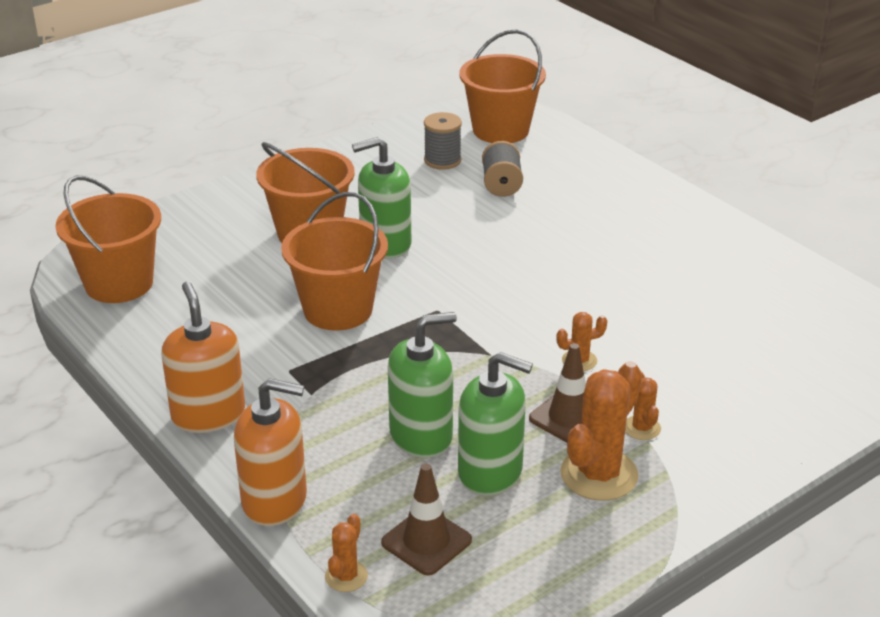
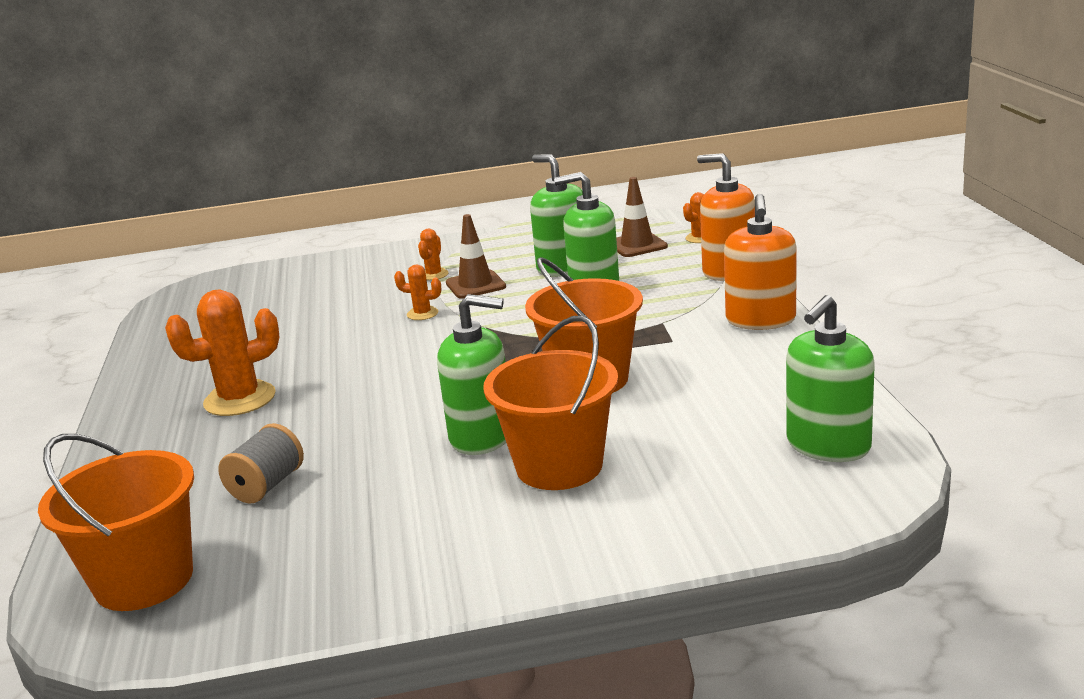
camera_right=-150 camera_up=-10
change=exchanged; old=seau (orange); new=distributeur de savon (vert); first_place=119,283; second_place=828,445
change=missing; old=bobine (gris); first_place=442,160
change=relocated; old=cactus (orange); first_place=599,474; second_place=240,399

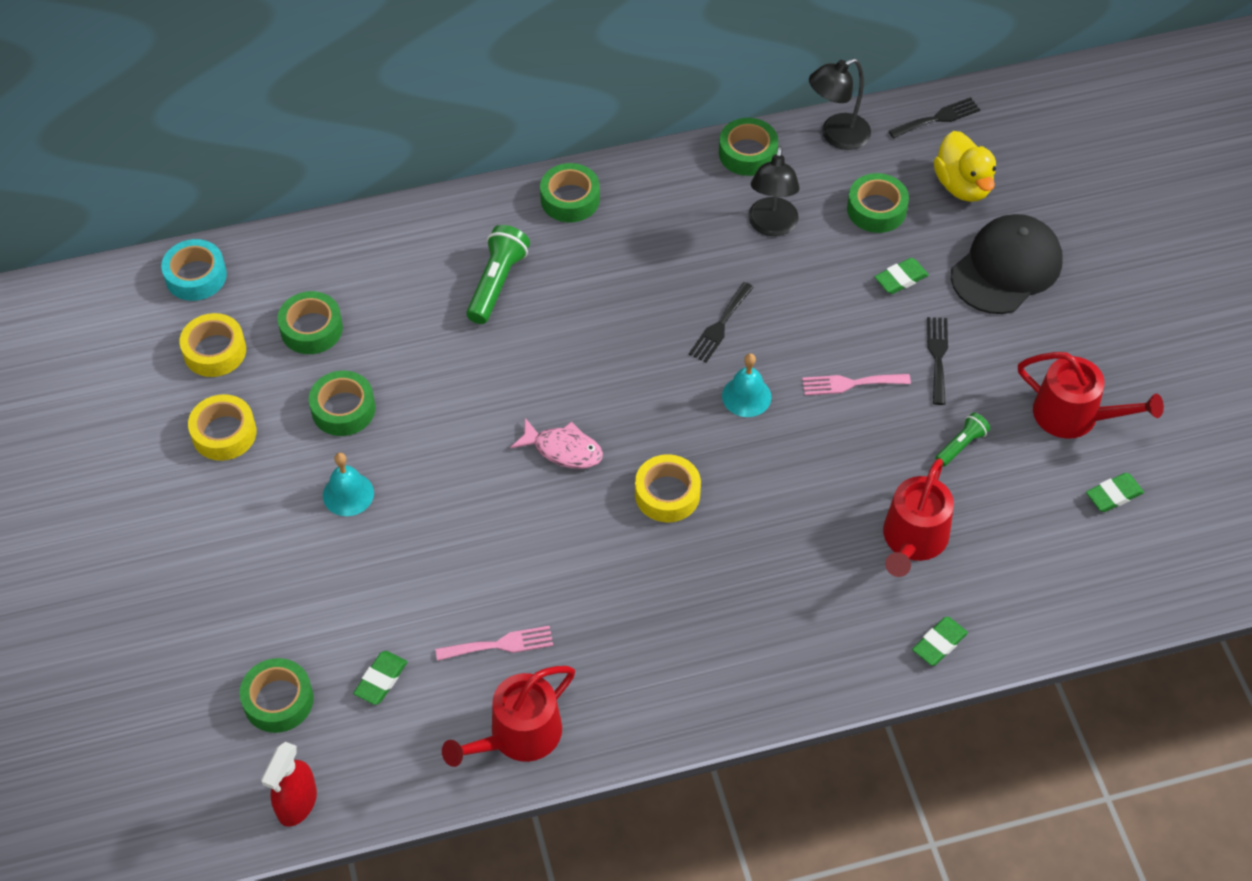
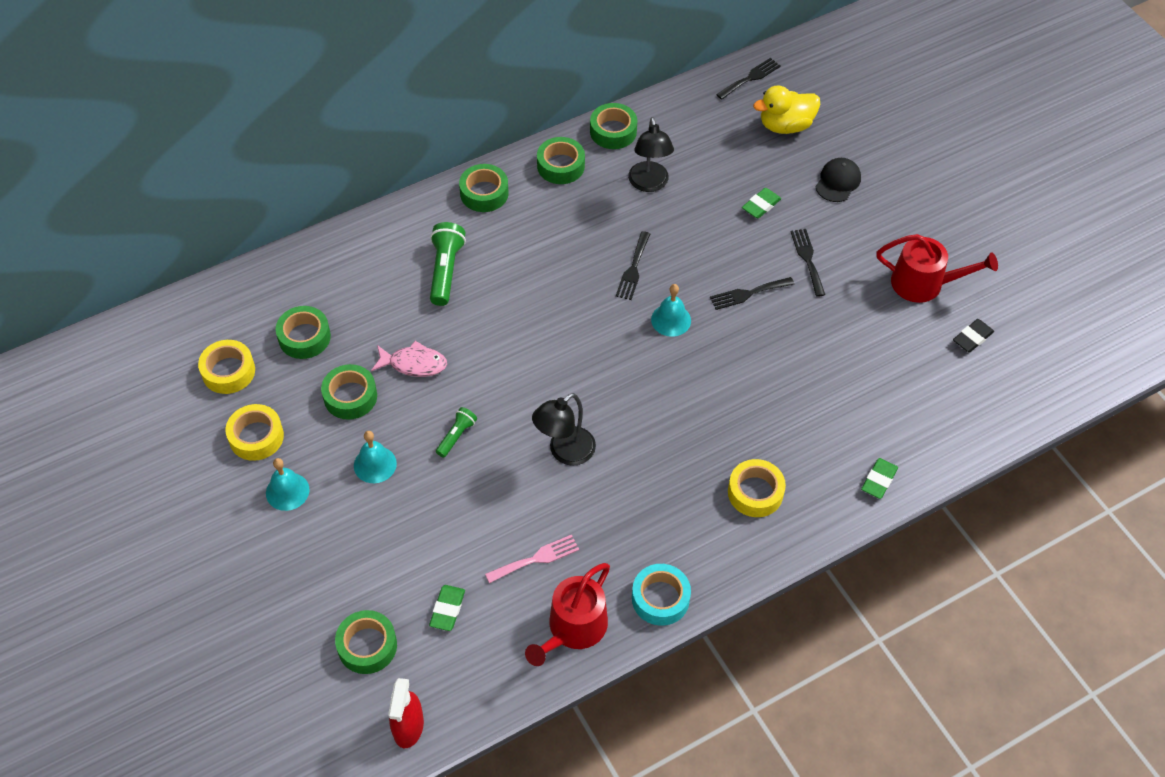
camera_right=-15 camera_up=0
change=relocated; old=ruban adhésif (turquoise); first_place=196,276; second_place=660,598
change=relocated; old=poisson (rose); first_place=563,450; second_place=414,364
change=relocated; old=ruban adhésif (jaune); first_place=667,494; second_place=755,492
change=colour; old=fourchette (rose); new=fourchette (noir); first_place=850,383; second_place=748,293
change=relocated; old=lampe (noir); first_place=836,136; second_place=565,452
change=relocated; old=ruban adhésif (vert); first_place=876,209; second_place=561,166
change=missing; old=arrosoir (rouge); first_place=913,540
change=spun; old=canard (jaune); first_place=963,186; second_place=785,125; degrees=105
change=relocated; old=lampe de poche (vert); first_place=961,445; second_place=456,436
change=size; old=casquette (noir); first_place=1006,268; second_place=838,181; factor=0.55
change=colour; old=gomme (vert); new=gomme (noir); first_place=1113,495; second_place=972,338
change=appeared; new=cloche (turquoise); second_place=287,491

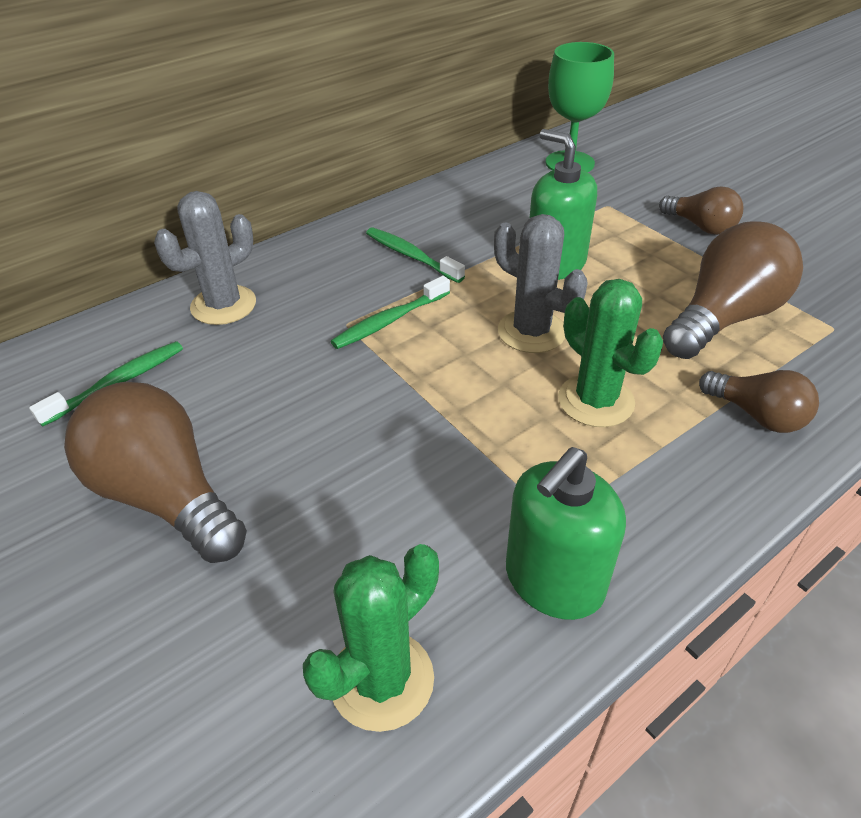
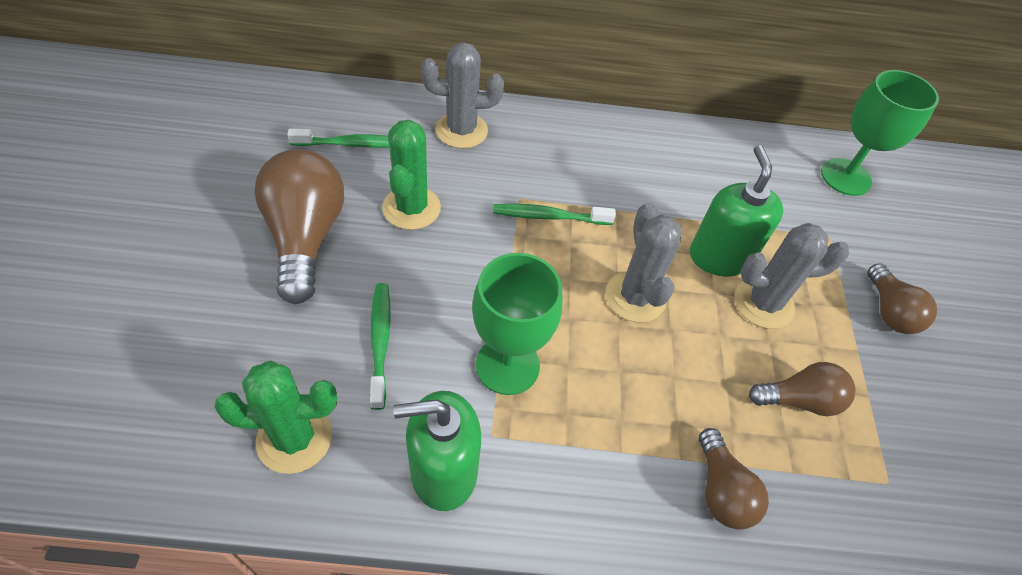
camera_right=35 camera_up=10
change=relocated; old=brosse à dents (vert); first_place=411,256; second_place=380,341
change=relocated; old=cactus (vert); first_place=596,401; second_place=411,208
change=size; old=ampoule (marron); first_place=723,318; second_place=799,400; factor=0.57
change=appeared; new=verre à pied (vert); second_place=507,365
change=appeared; new=cactus (gris); second_place=763,303

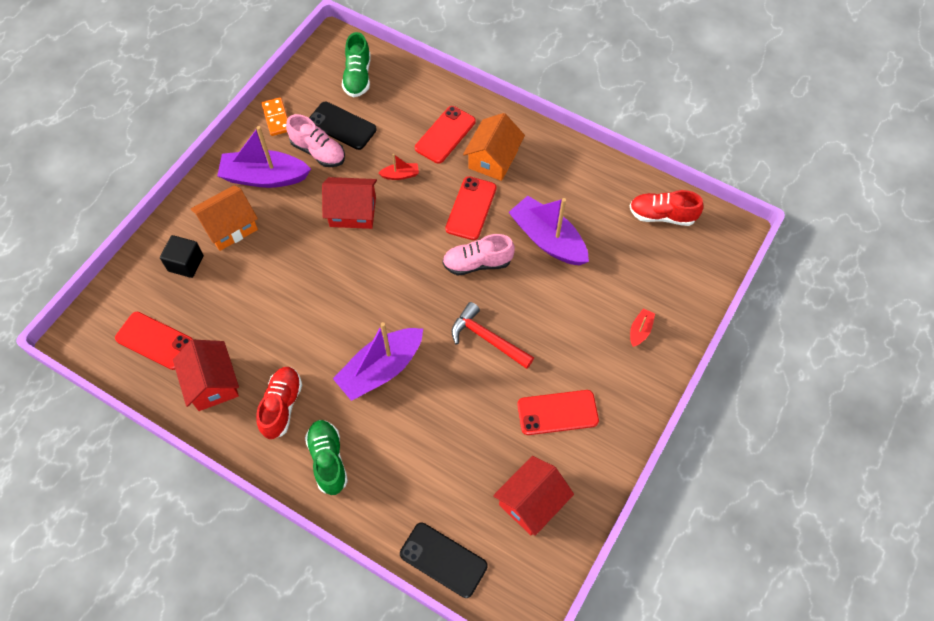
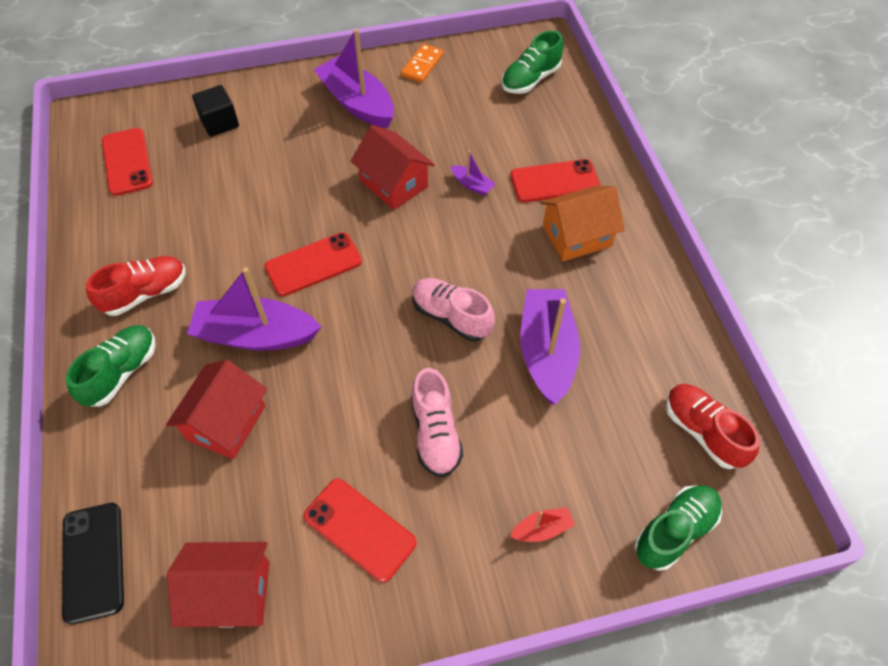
camera_right=45 camera_up=-5
change=relocated; old=maison (rouge); first_place=212,383; second_place=226,422
change=missing; old=maison (orange); first_place=230,227
change=relocated; old=chaussure (rose); first_place=318,151; second_place=435,433
change=missing; old=téléphone (noir); first_place=342,126
change=colour; old=bateau (rouge); new=bateau (violet); first_place=400,175; second_place=472,185
change=relocated; old=téléphone (rouge); first_place=471,208; second_place=313,264
change=missing; old=marteau (rouge); first_place=487,338
change=appeared; new=chaussure (vert); second_place=674,531

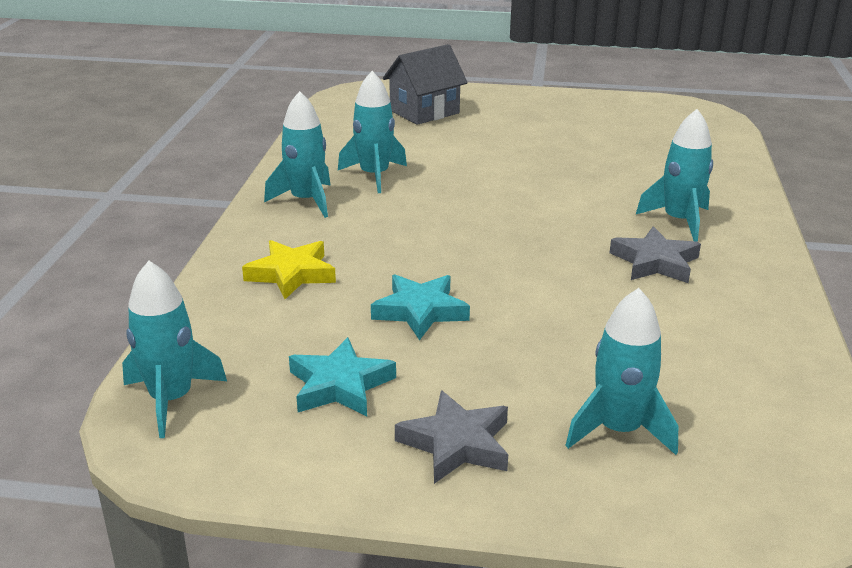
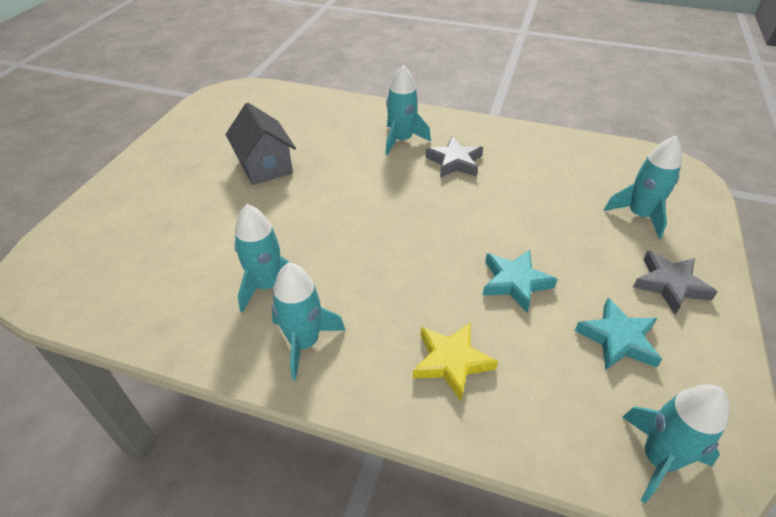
camera_right=-80 camera_up=15
change=relocated; old=maison (gris); first_place=424,112; second_place=265,166

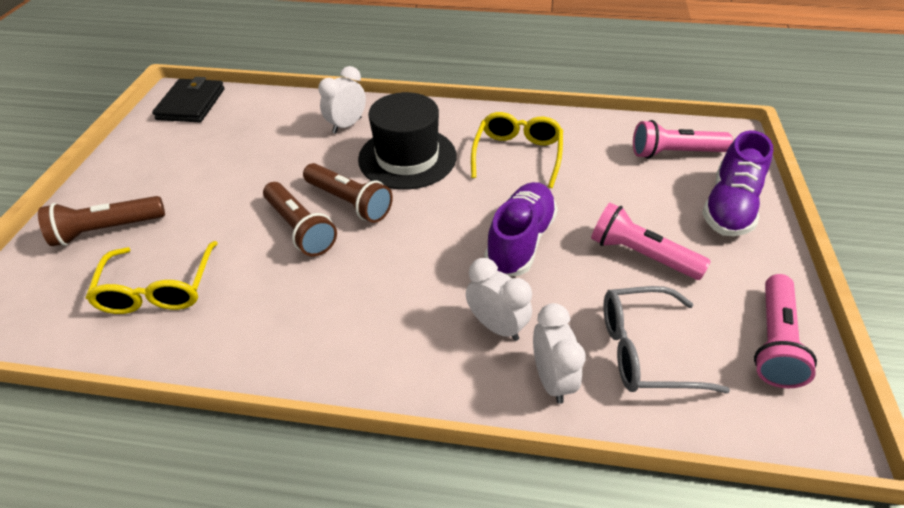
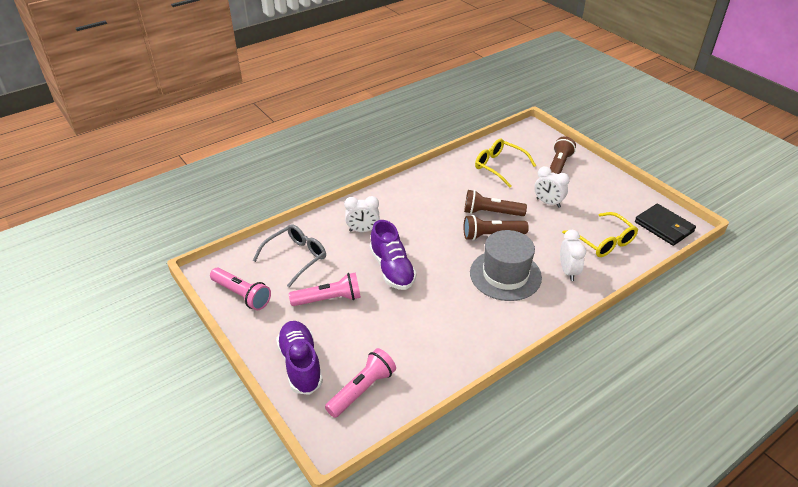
camera_right=135 camera_up=-5
change=colour; old=chapeau (noir); new=chapeau (gris); first_place=407,157; second_place=505,275
change=relocated; old=lunettes (jaune); first_place=517,155; second_place=603,241
change=relocated; old=réveil (blanc); first_place=551,379; second_place=548,203
change=spun; old=lampe de poche (rose); first_place=773,341; second_place=242,295; degrees=150

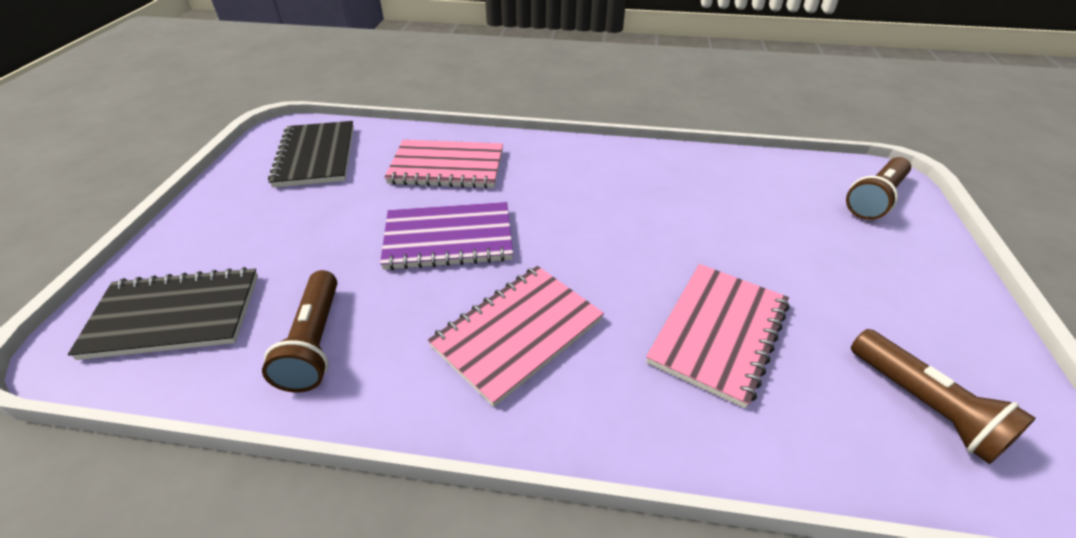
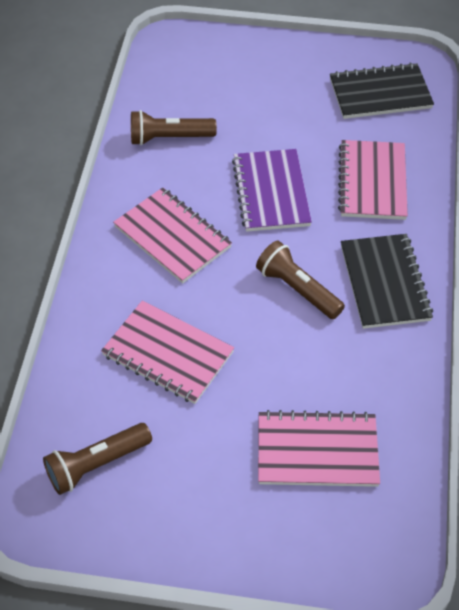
camera_right=90 camera_up=10
change=relocated; old=carnet (noir); first_place=174,315; second_place=384,283
change=relocated; old=lampe de poche (marron); first_place=874,199; second_place=297,289
change=appeared; new=carnet (rose); second_place=317,451

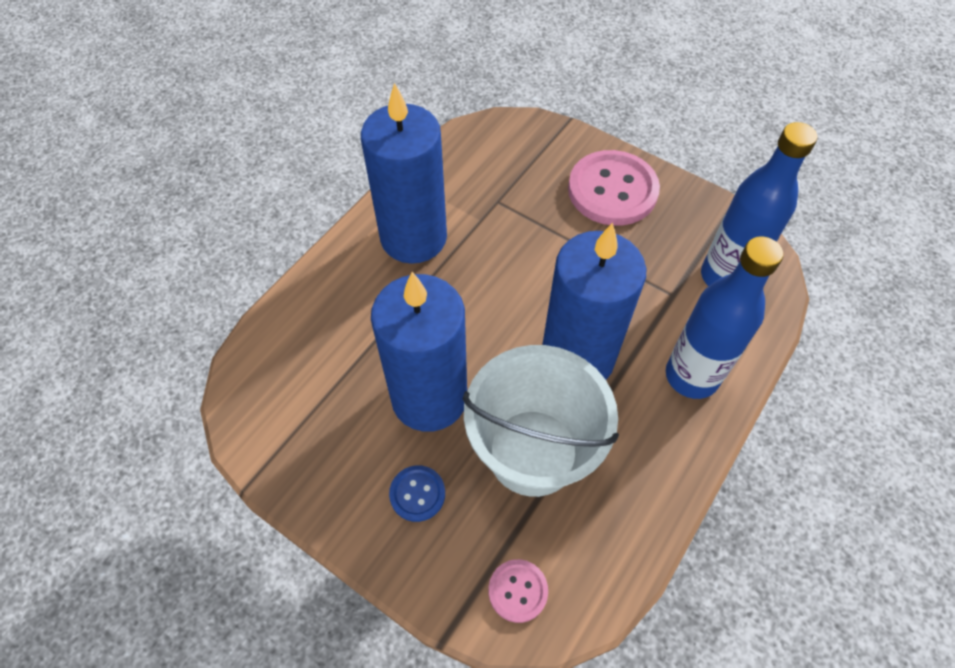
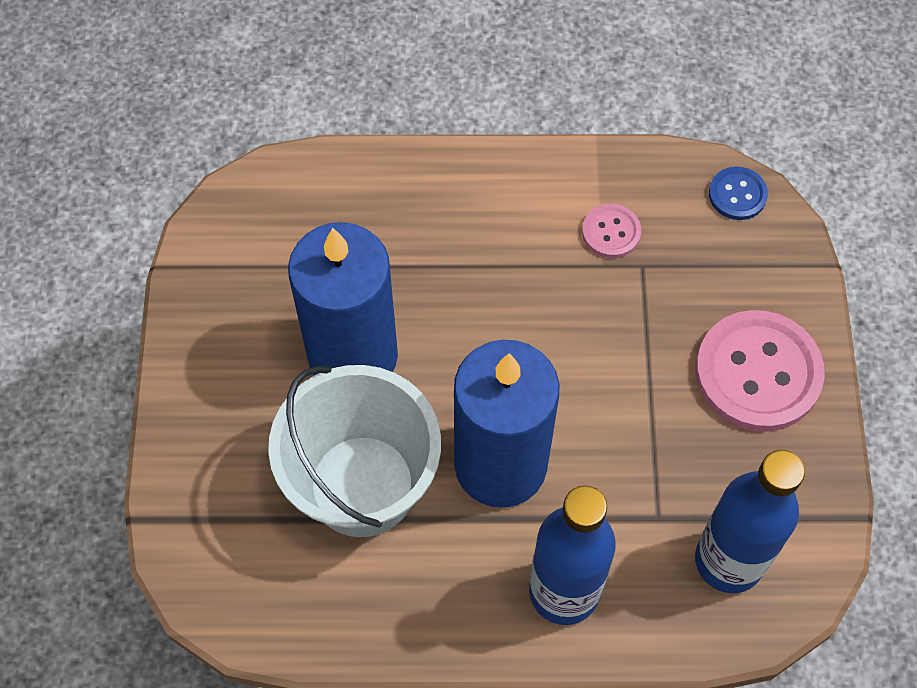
camera_right=55 camera_up=5
change=missing; old=bougie (bleu); first_place=413,237
change=relocated; old=bouton (bleu); first_place=417,494; second_place=737,195
change=relocated; old=bouton (rose); first_place=518,591; second_place=611,232

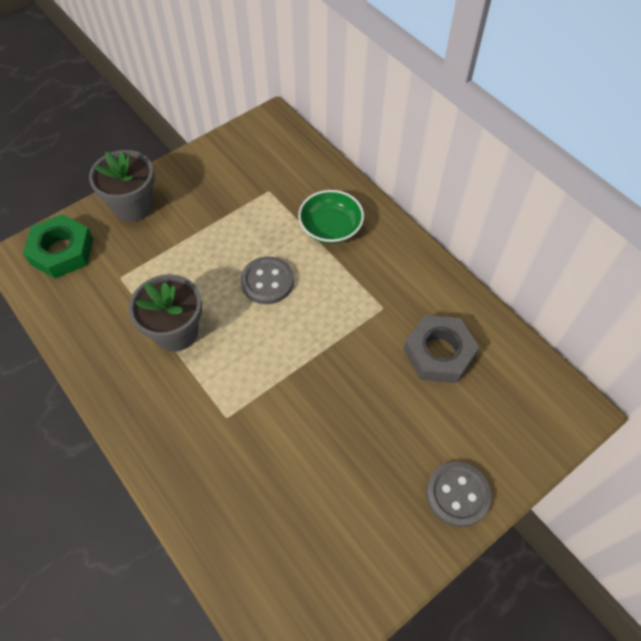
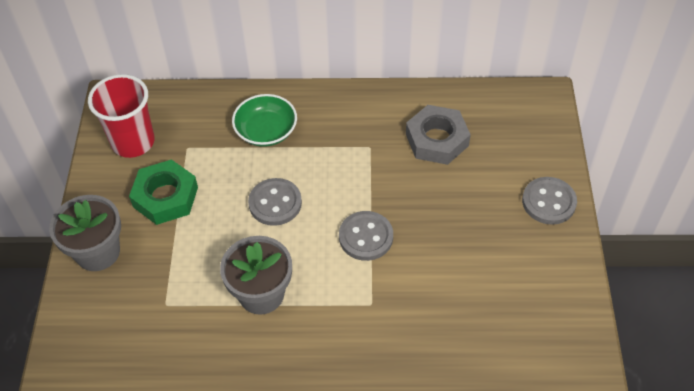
camera_right=-50 camera_up=-5
change=relocated; old=écrou (vert); first_place=62,251; second_place=165,197
change=appeared; new=gobelet (rouge); second_place=133,142
change=appeared; new=bouton (gris); second_place=366,237

